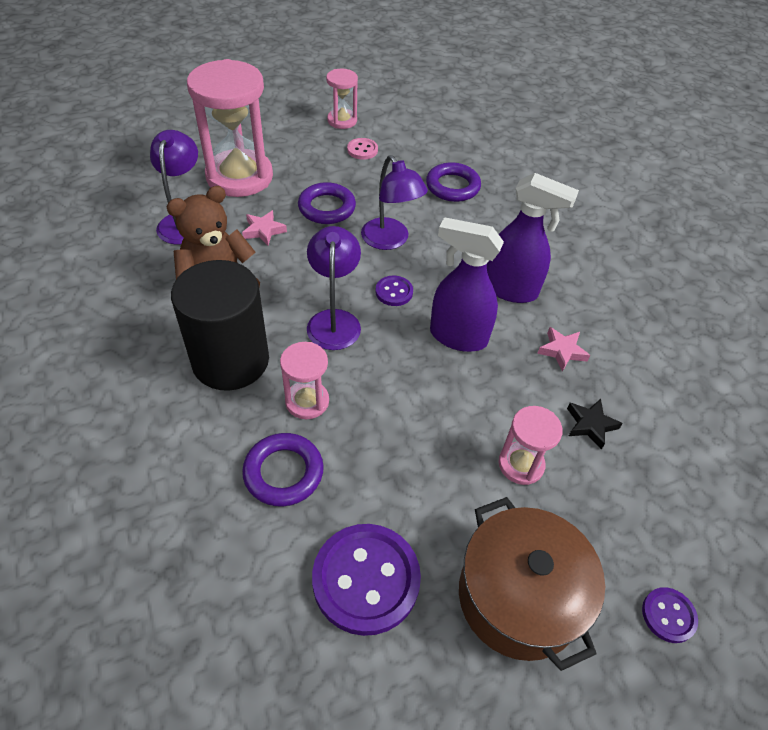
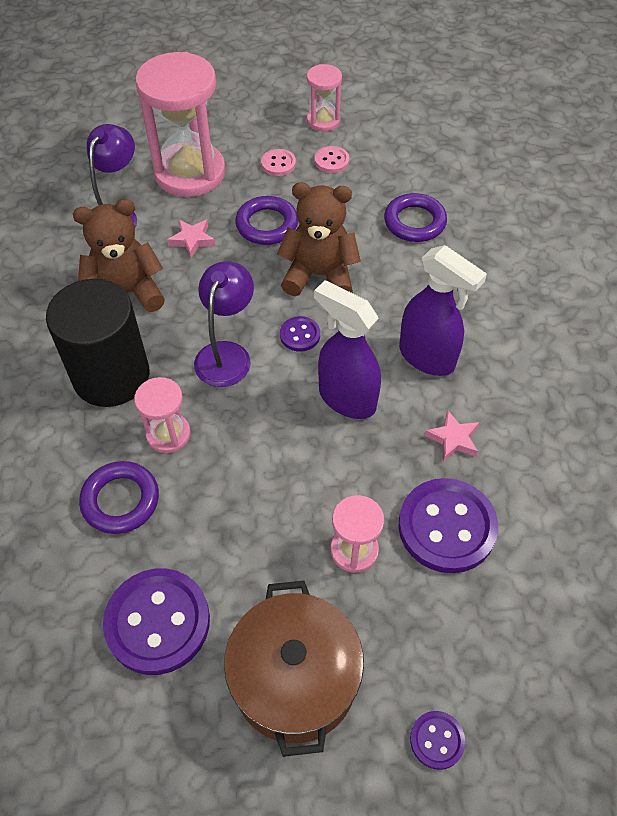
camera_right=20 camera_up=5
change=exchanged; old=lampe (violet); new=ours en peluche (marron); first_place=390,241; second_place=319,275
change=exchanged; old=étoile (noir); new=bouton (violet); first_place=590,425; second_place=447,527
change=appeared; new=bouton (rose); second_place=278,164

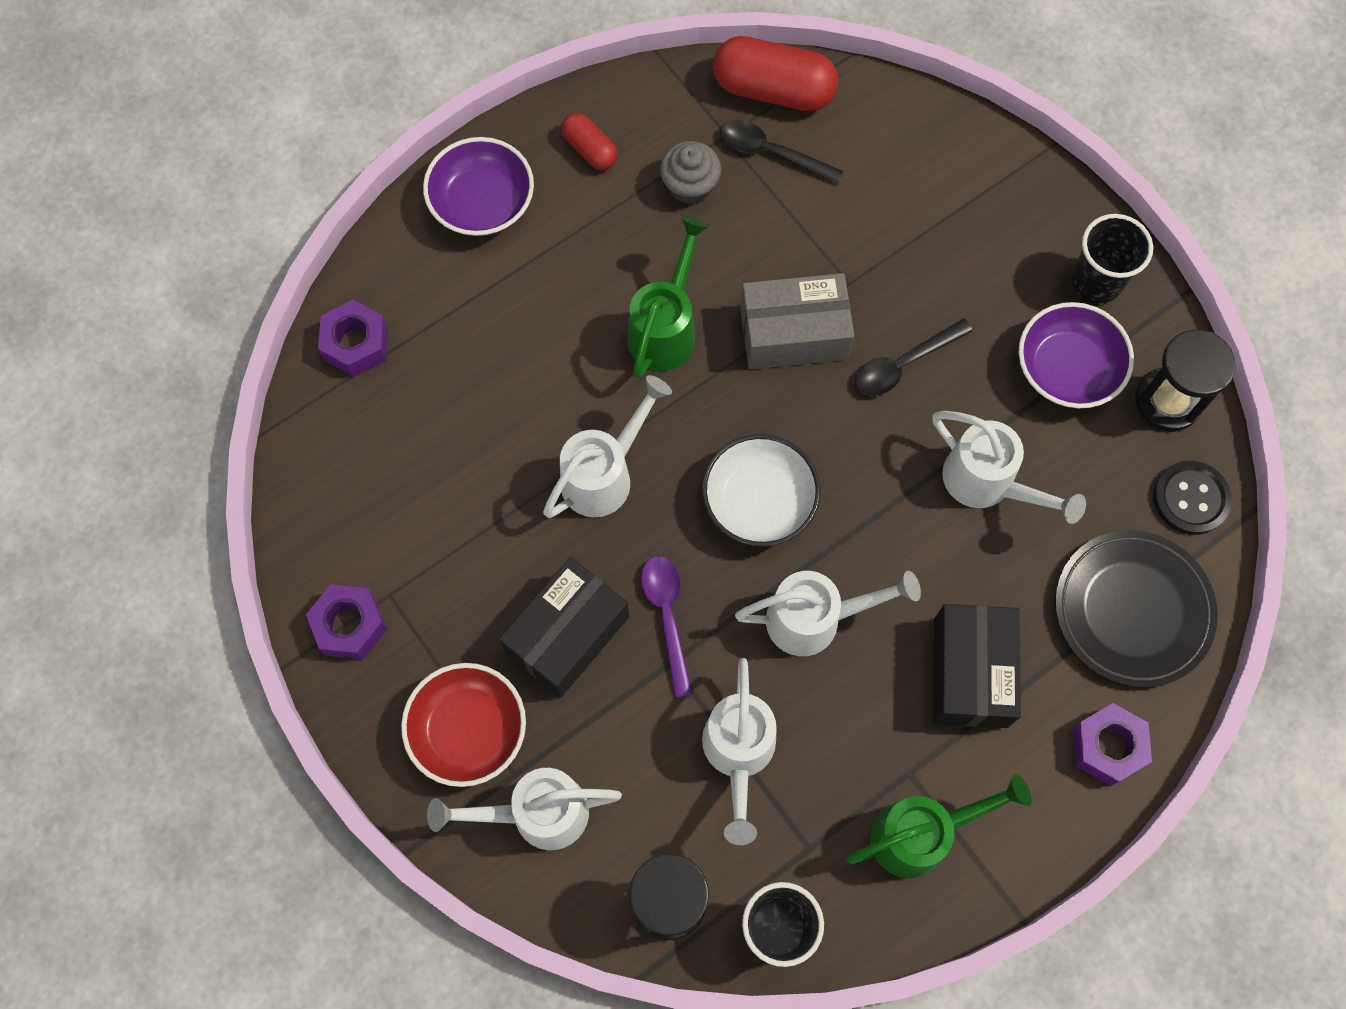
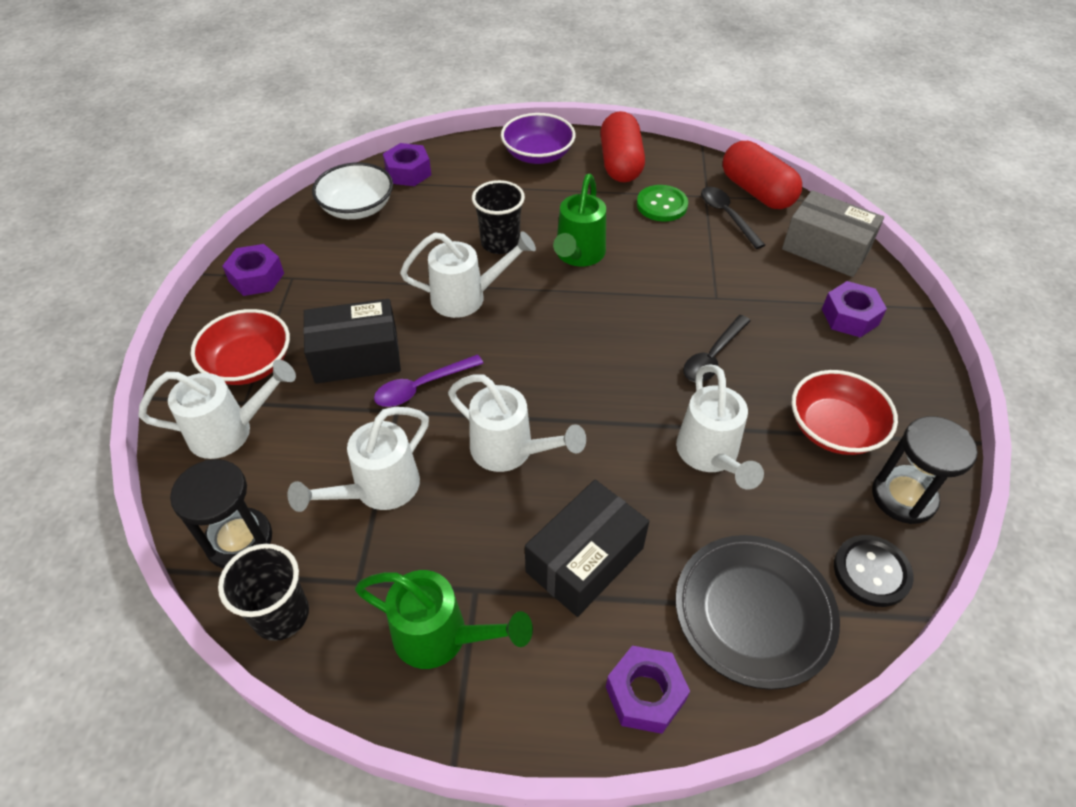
camera_right=40 camera_up=-20
change=spun; old=arrosoir (blanc); first_place=537,813; second_place=230,431; degrees=135
change=size; old=gélule (rouge); first_place=590,149; second_place=620,163; factor=1.84
change=spun; old=arrosoir (vert); first_place=666,328; second_place=578,255; degrees=135
change=spun; old=cuillère (violet); first_place=667,617; second_place=422,387; degrees=-150
change=exchanged; old=muffin (gris); new=bouton (vert); first_place=690,185; second_place=661,205
change=relocated; old=bol (blanc); first_place=759,501; second_place=357,208
change=relocated; old=boîte (gris); first_place=793,333; second_place=826,249
change=spun; old=cuillère (noir); first_place=903,364; second_place=713,356; degrees=-60
change=colour; old=bol (violet); new=bol (rouge); first_place=1067,369; second_place=834,429
change=relocated; old=gobelet (noir); first_place=1096,281; second_place=500,243
change=appeared; new=écrou (violet); second_place=850,317

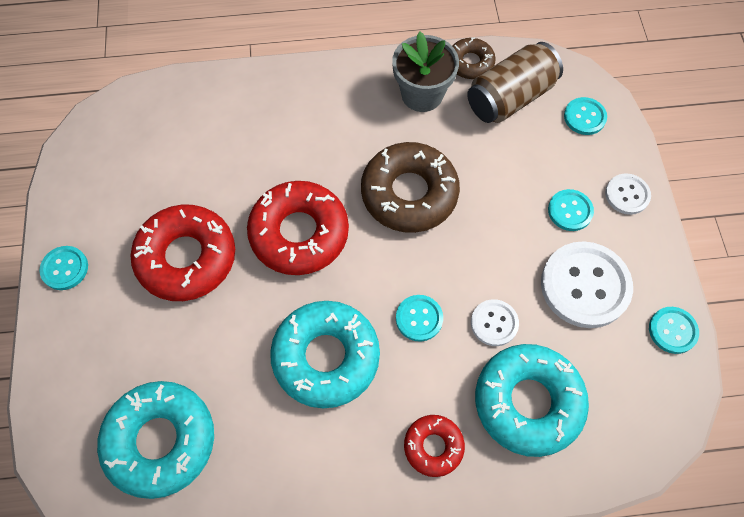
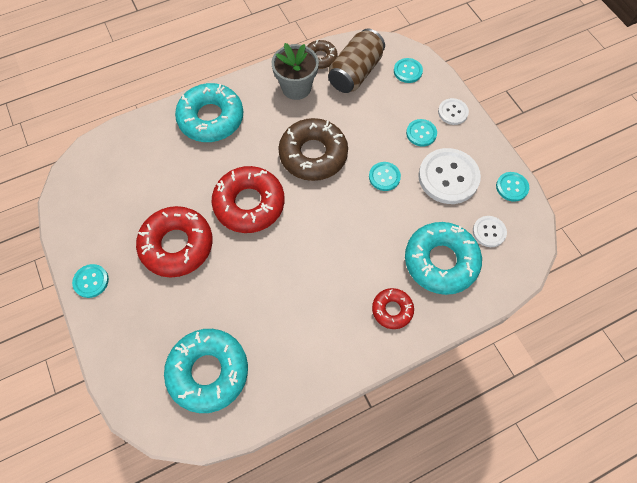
camera_right=-20 camera_up=0
change=relocated; old=beignet (turquoise); first_place=326,357; second_place=211,118
change=relocated; old=bouton (turquoise); first_place=419,318; second_place=384,177
change=relocated; old=bouton (blanc); first_place=494,323; second_place=489,232

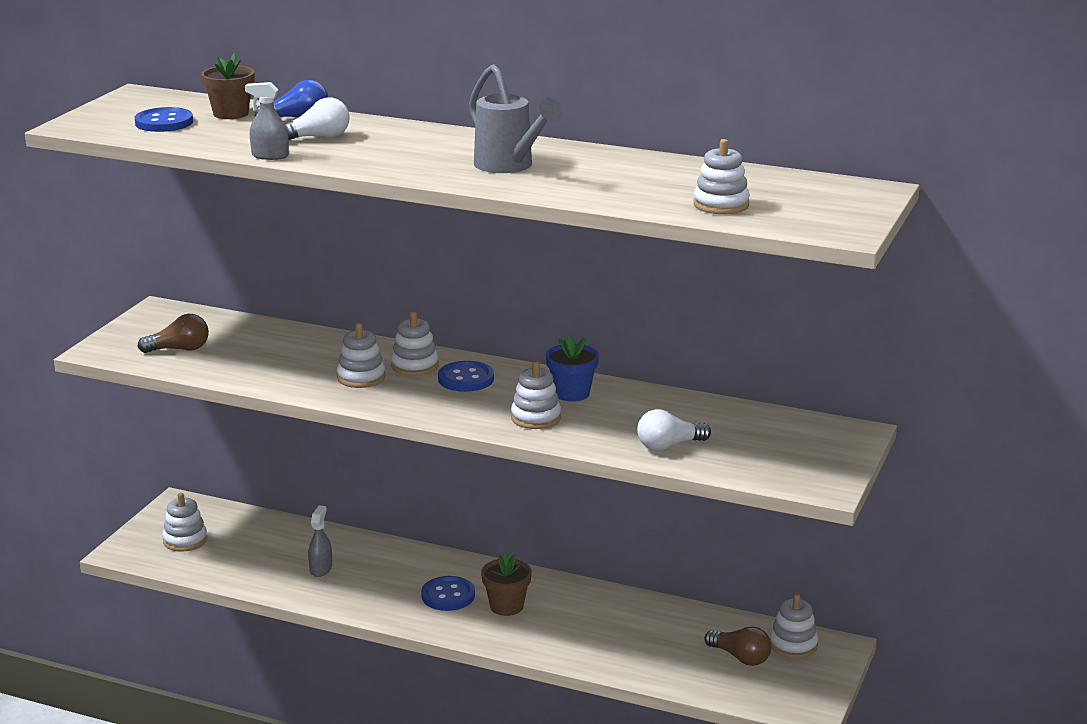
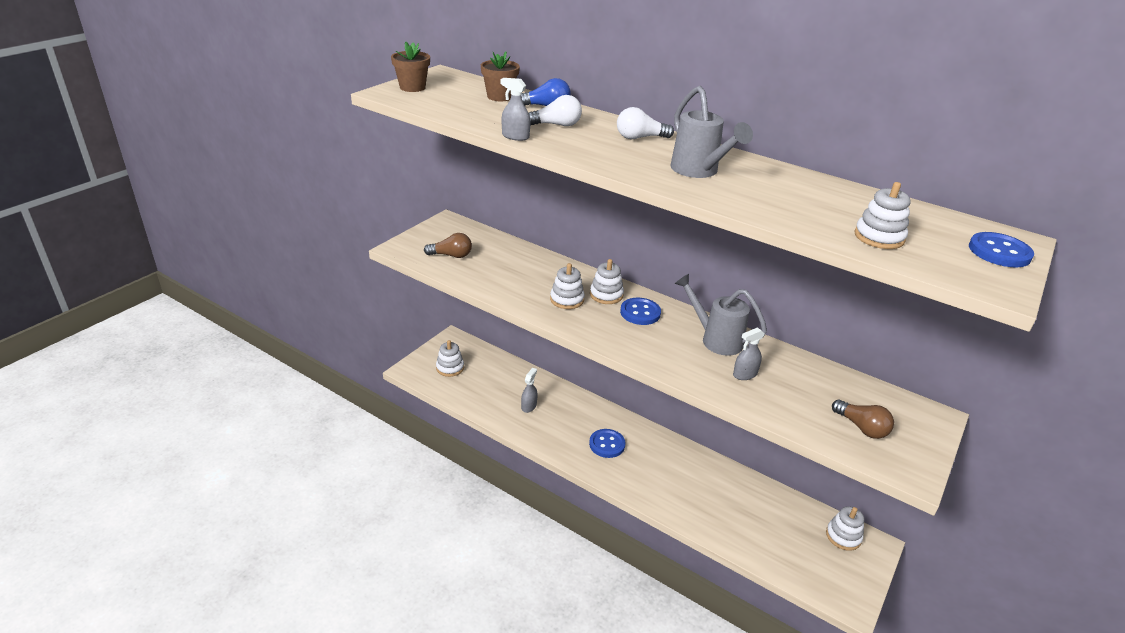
camera_right=10 camera_up=10
change=relocated; old=bouton (bleu); first_place=164,122; second_place=999,252
change=relocated; old=pot de fleurs (marron); first_place=506,606; second_place=412,87
change=missing; old=jouet à empiler (blanc); first_place=536,418
change=exchanged; old=pot de fleurs (bleu); new=arrosoir (gris); first_place=571,393; second_place=715,339
change=relocated; old=ampoule (blanc); first_place=669,446; second_place=640,138
change=relocated; old=ampoule (marron); first_place=740,657; second_place=861,427
change=appeared; new=vaporisateur (gris); second_place=745,374

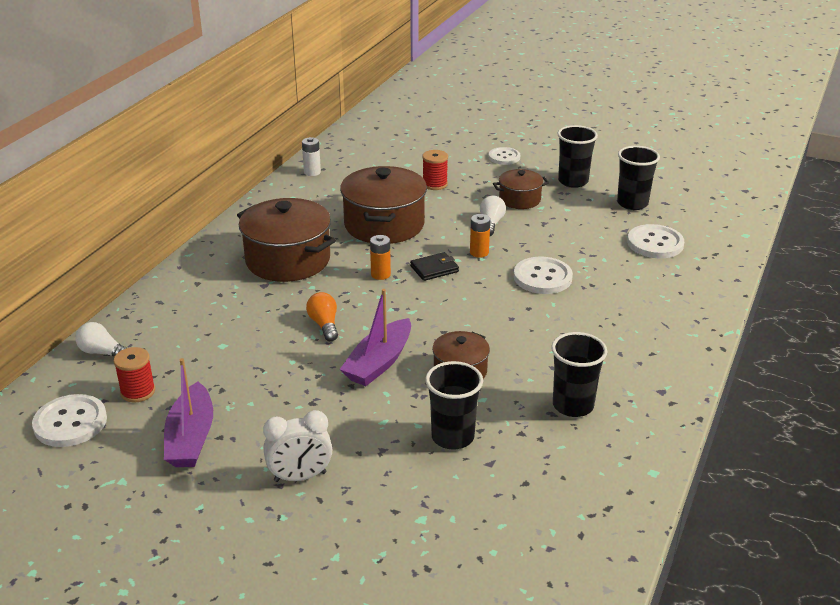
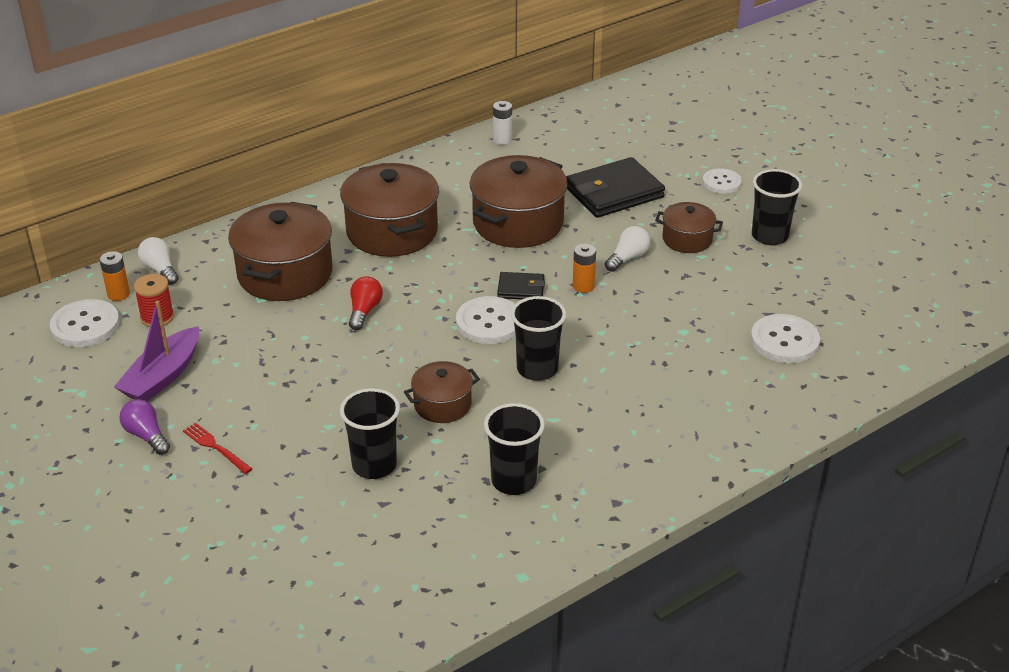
camera_right=30 camera_up=5
change=exchanged; old=réveil (blanc); new=fourchette (rouge); first_place=300,477; second_place=216,447
change=colour; old=ampoule (orange); new=ampoule (rouge); first_place=324,325; second_place=364,311
change=missing; old=bateau (violet); first_place=379,363
change=relocated; old=pile (orange); first_place=380,274; second_place=118,294
change=exchanged; old=bobine (rouge); new=portefeuille (noir); first_place=435,184; second_place=614,192
change=relocated; old=bouton (blanc); first_place=542,277; second_place=489,322
change=relocated; old=gobelet (noir); first_place=632,203; second_place=537,369
change=appeared; new=ampoule (violet); second_place=146,436
change=appeared; new=marmite (marron); second_place=285,274

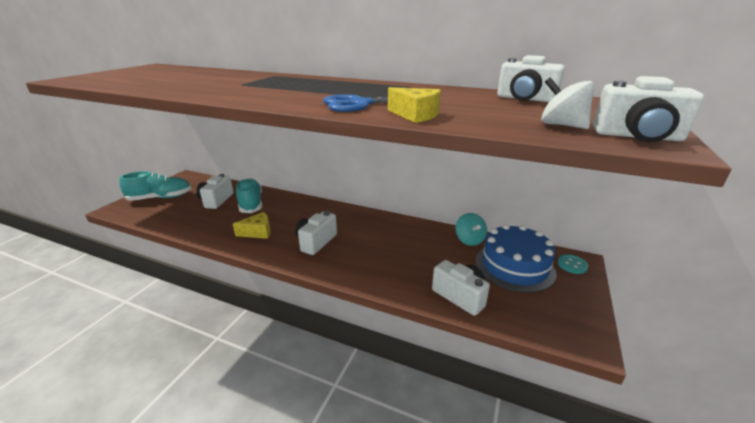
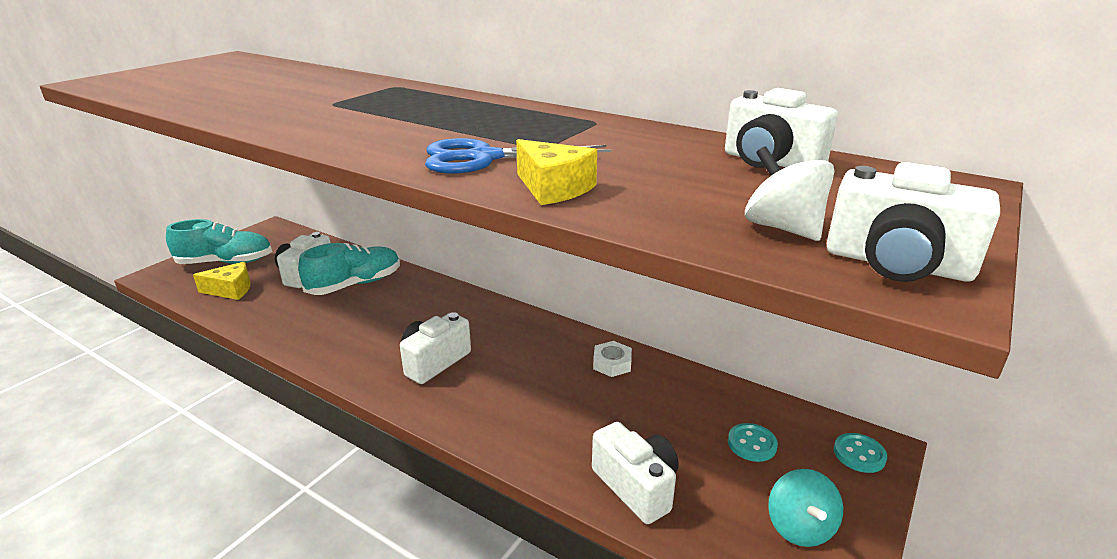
camera_right=10 camera_up=0
change=relocated; old=fromage (jaune); first_place=258,232; second_place=231,290
change=spun; old=chaussure (turquoise); first_place=251,204; second_place=355,284; degrees=60
change=relocated; old=toupie (turquoise); first_place=469,240; second_place=799,527
change=exchanged; old=gâteau (bleu); new=bouton (turquoise); first_place=514,266; second_place=752,444
change=appeared; new=écrou (blanc); second_place=612,363

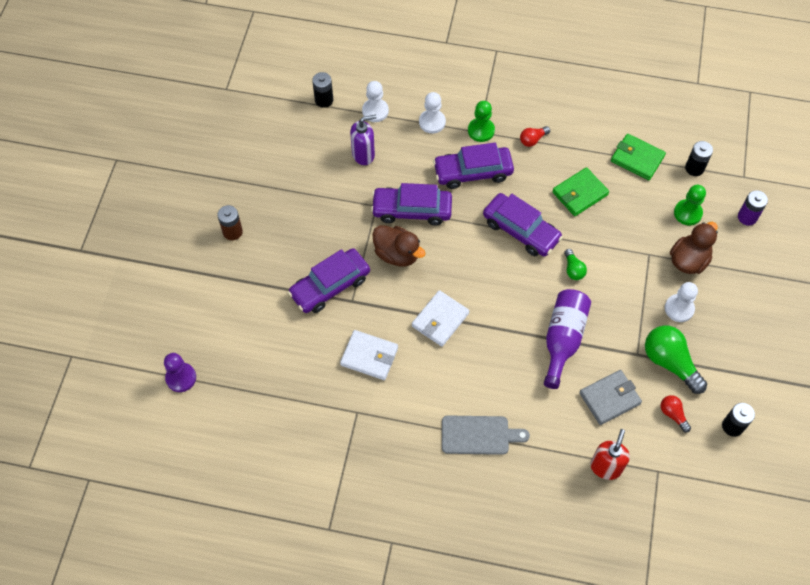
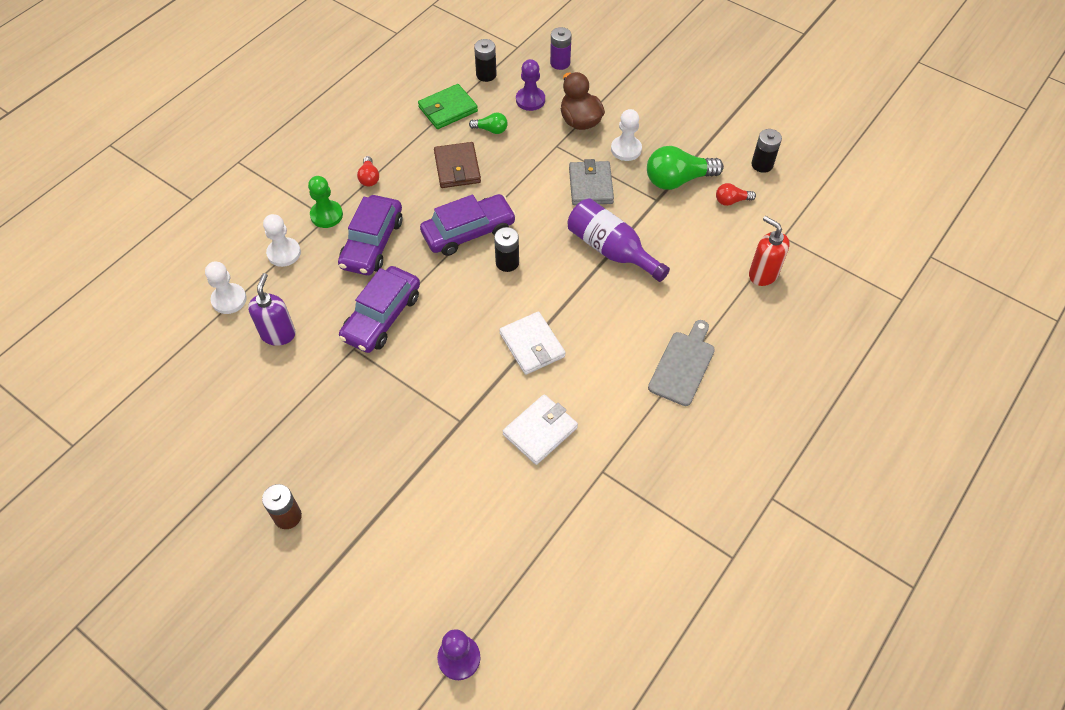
camera_right=-65 camera_up=-5
change=missing; old=voiture (violet); first_place=330,286
change=relocated; old=pile (noir); first_place=324,100; second_place=507,262
change=missing; old=canard (marron); first_place=397,254
change=colour; old=portefeuille (vert); new=portefeuille (marron); first_place=580,193; second_place=457,168
change=relocated; old=ampoule (vert); first_place=573,269; second_place=491,130
change=relocated; old=portefeuille (gris); first_place=609,398; second_place=590,186
change=colour; old=pion (vert); new=pion (violet); first_place=687,213; second_place=530,100

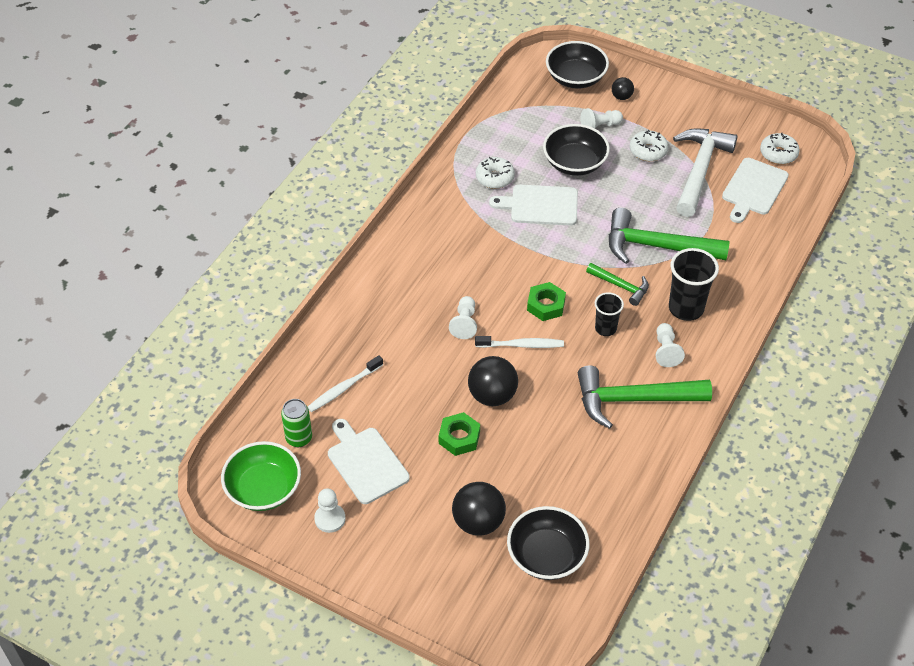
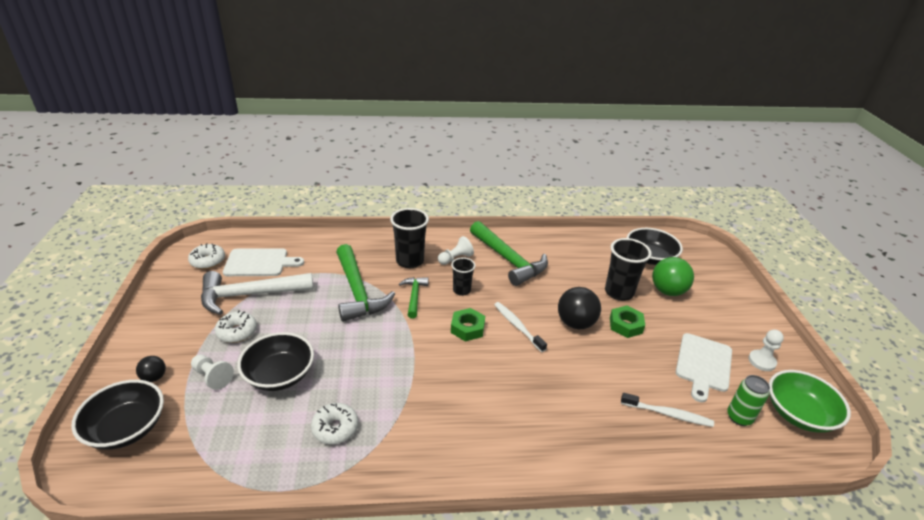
camera_right=-125 camera_up=-15
change=missing; old=pion (blanc); first_place=464,323
change=colour; old=balle (noir); new=balle (vert); first_place=478,522; second_place=667,291
change=missing; old=planche à découper (blanc); first_place=540,205
change=appeared; new=gobelet (noir); second_place=619,292

